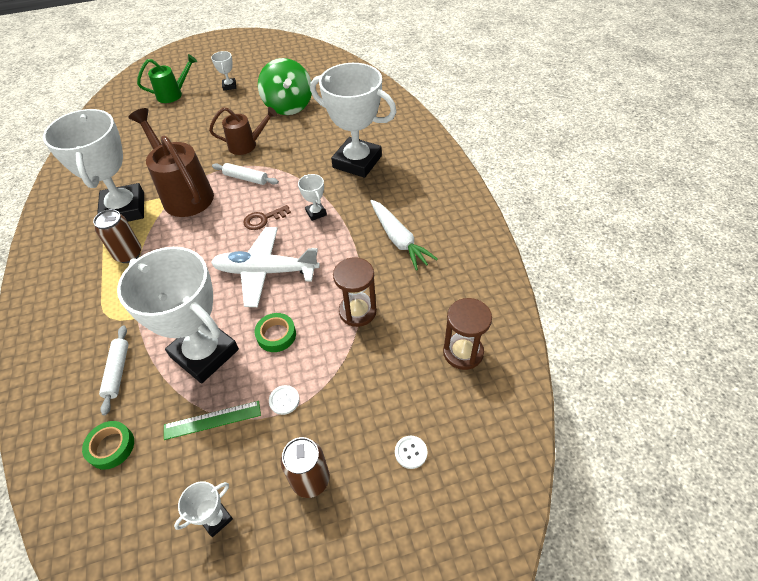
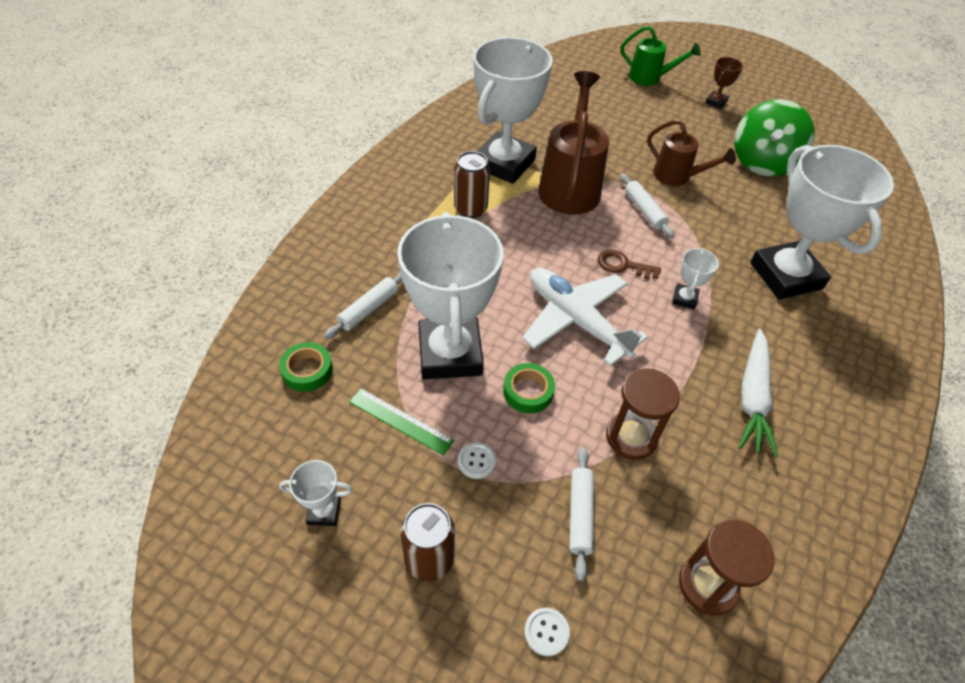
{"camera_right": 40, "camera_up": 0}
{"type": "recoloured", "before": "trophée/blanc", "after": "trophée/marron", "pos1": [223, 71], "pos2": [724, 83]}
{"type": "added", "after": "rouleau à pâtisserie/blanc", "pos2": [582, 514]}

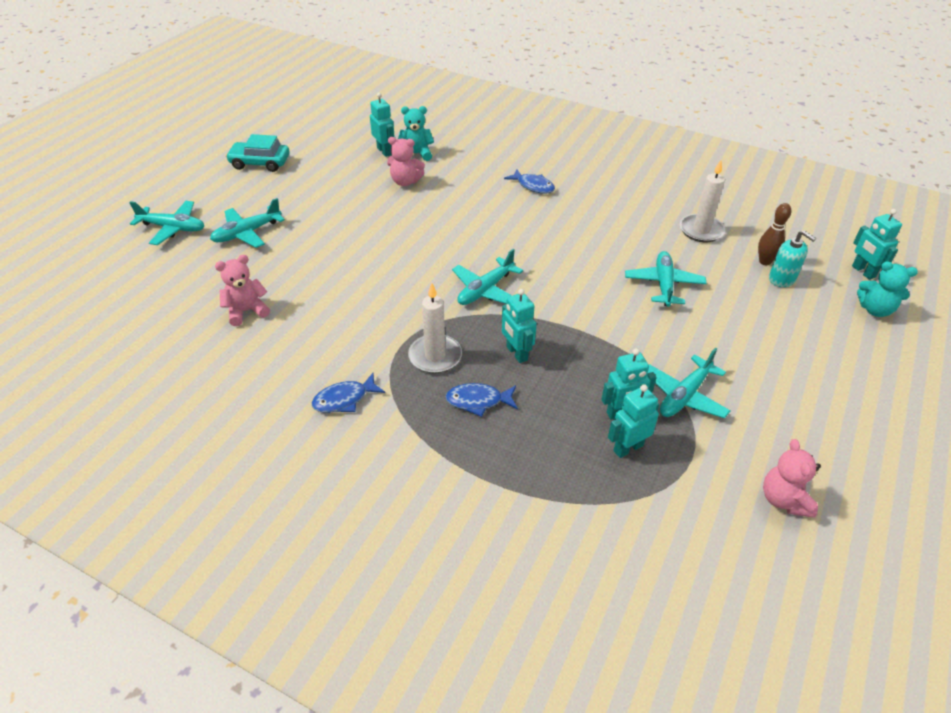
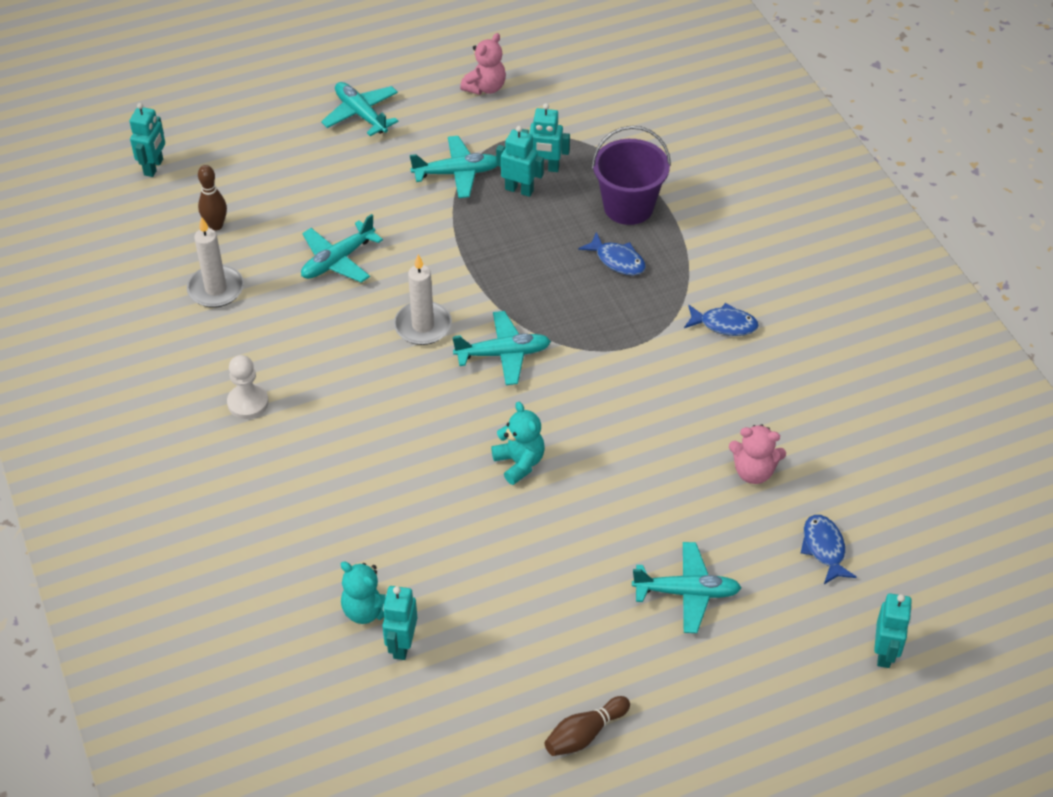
{"camera_right": -140, "camera_up": 5}
{"type": "moved", "before": "avion/turquoise", "pos1": [166, 223], "pos2": [359, 109]}
{"type": "replaced", "before": "voiture/turquoise", "after": "quille/marron", "pos1": [258, 153], "pos2": [587, 726]}
{"type": "removed", "before": "ours en peluche/rose", "pos1": [406, 161]}
{"type": "moved", "before": "bougie/blanc", "pos1": [435, 328], "pos2": [423, 299]}
{"type": "moved", "before": "robot/turquoise", "pos1": [519, 326], "pos2": [893, 630]}
{"type": "moved", "before": "poisson/bleu", "pos1": [529, 181], "pos2": [829, 549]}
{"type": "removed", "before": "distributeur de savon/turquoise", "pos1": [792, 258]}
{"type": "moved", "before": "ours en peluche/turquoise", "pos1": [887, 289], "pos2": [518, 443]}
{"type": "added", "after": "pion/blanc", "pos2": [248, 387]}
{"type": "added", "after": "seau/violet", "pos2": [631, 175]}

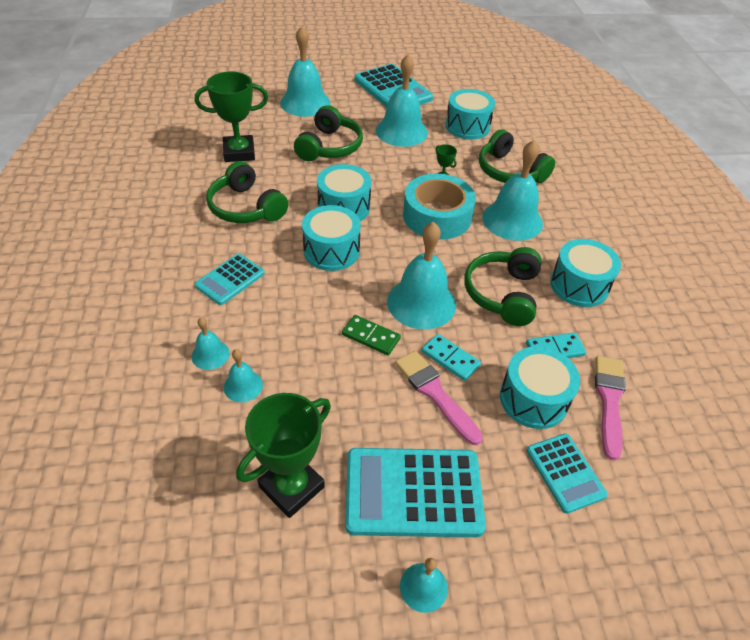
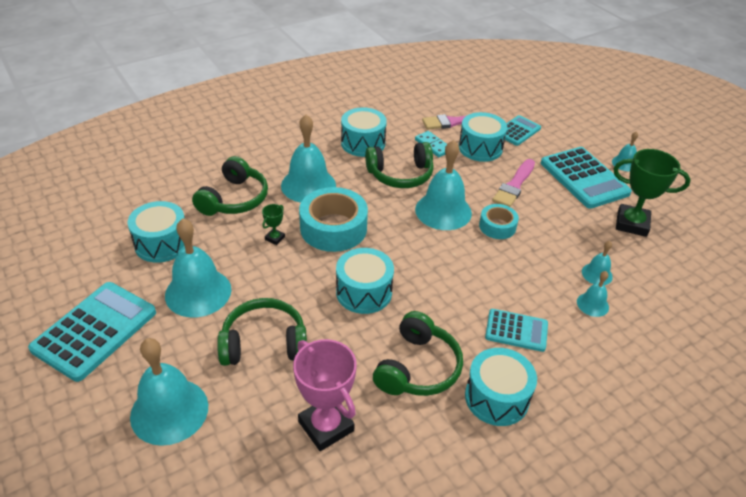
{"camera_right": -115, "camera_up": -5}
{"type": "recoloured", "before": "trophée/vert", "after": "trophée/rose", "pos1": [231, 117], "pos2": [325, 395]}
{"type": "moved", "before": "tambour/turquoise", "pos1": [331, 238], "pos2": [501, 387]}
{"type": "replaced", "before": "domino/vert", "after": "ruban adhésif/turquoise", "pos1": [371, 335], "pos2": [499, 221]}
{"type": "removed", "before": "domino/turquoise", "pos1": [451, 357]}

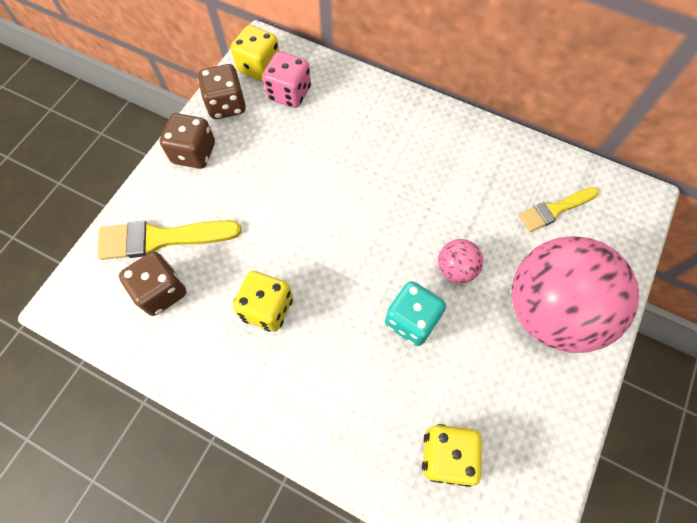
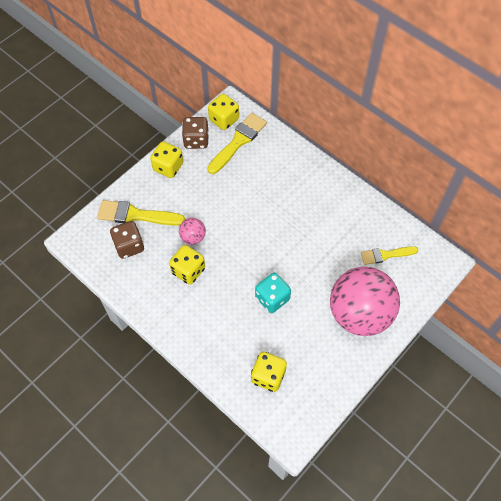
{"camera_right": 15, "camera_up": -5}
{"type": "recoloured", "before": "dé/marron", "after": "dé/jaune", "pos1": [187, 141], "pos2": [166, 160]}
{"type": "replaced", "before": "dé/rose", "after": "pinceau/jaune", "pos1": [286, 79], "pos2": [237, 143]}
{"type": "moved", "before": "balle/rose", "pos1": [460, 261], "pos2": [192, 231]}

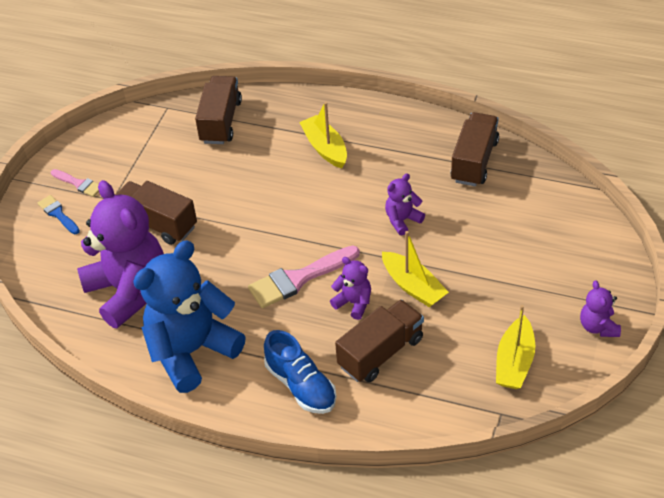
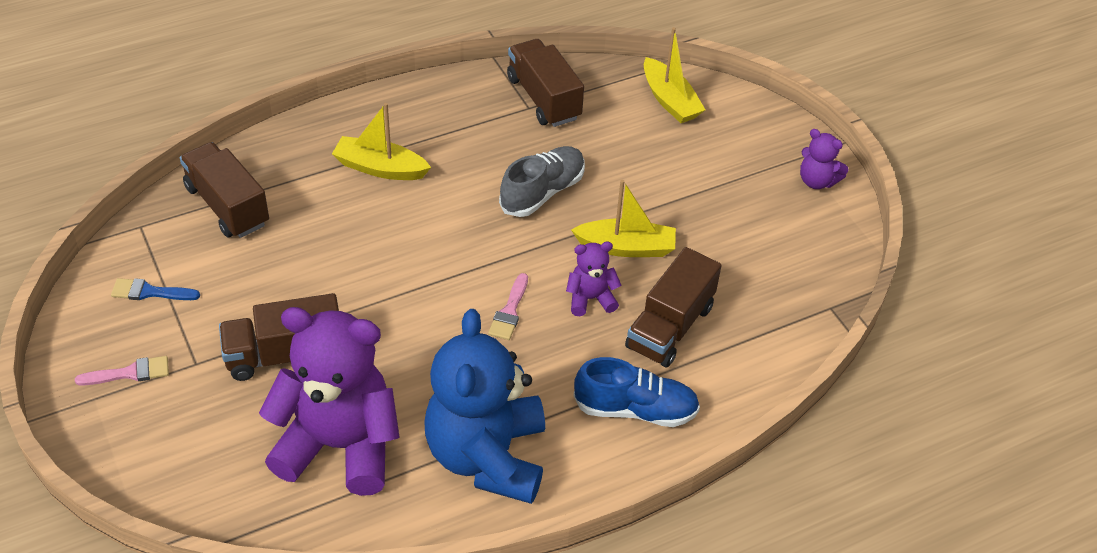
{"camera_right": -50, "camera_up": 0}
{"type": "moved", "before": "pinceau/bleu", "pos1": [59, 214], "pos2": [155, 289]}
{"type": "resized", "before": "pinceau/rose", "pos1": [304, 276], "pos2": [508, 306], "scale": 0.55}
{"type": "turned", "before": "camion/marron", "pos1": [379, 340], "pos2": [673, 307], "turn": -150}
{"type": "replaced", "before": "ours en peluche/violet", "after": "chaussure/gris", "pos1": [405, 204], "pos2": [542, 181]}
{"type": "moved", "before": "bateau/jaune", "pos1": [515, 347], "pos2": [674, 75]}

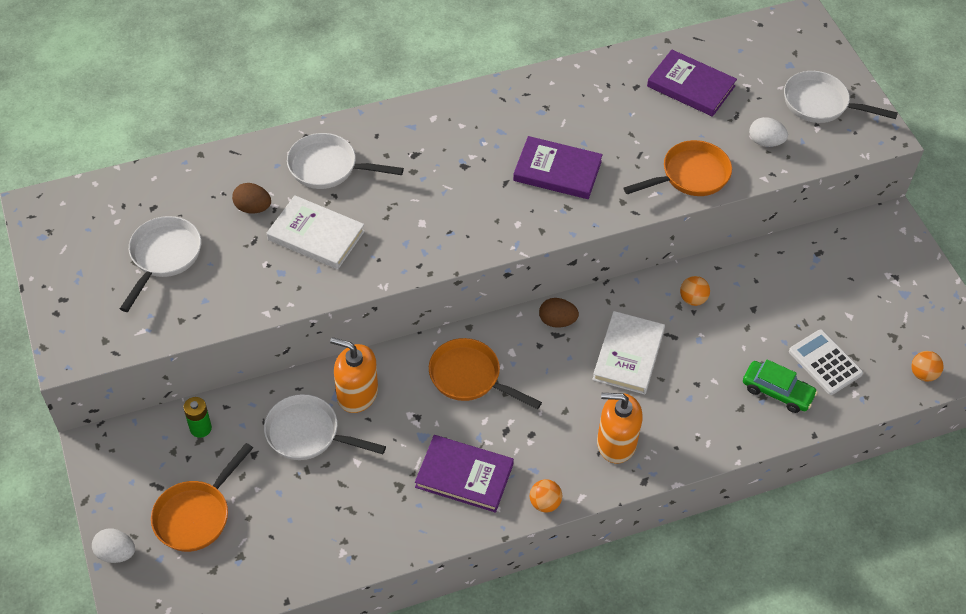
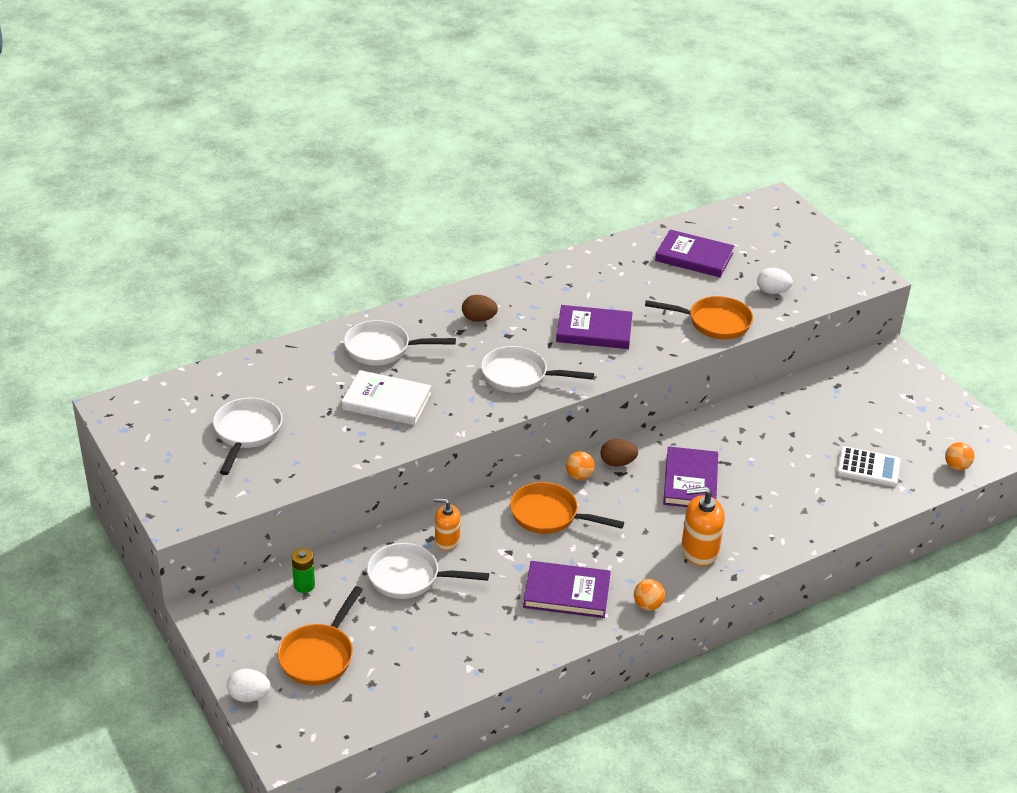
{"camera_right": -10, "camera_up": -15}
{"type": "moved", "before": "œuf/marron", "pos1": [251, 198], "pos2": [480, 308]}
{"type": "resized", "before": "distributeur de savon/orange", "pos1": [354, 375], "pos2": [447, 524], "scale": 0.65}
{"type": "recoloured", "before": "livre/blanc", "after": "livre/violet", "pos1": [628, 353], "pos2": [690, 476]}
{"type": "turned", "before": "poêle/orange", "pos1": [677, 168], "pos2": [699, 317], "turn": 45}
{"type": "moved", "before": "balle/orange", "pos1": [695, 291], "pos2": [580, 465]}
{"type": "removed", "before": "voiture/vert", "pos1": [780, 386]}
{"type": "moved", "before": "poêle/blanc", "pos1": [841, 97], "pos2": [537, 369]}
{"type": "turned", "before": "calculatrice/blanc", "pos1": [826, 362], "pos2": [869, 466], "turn": 150}

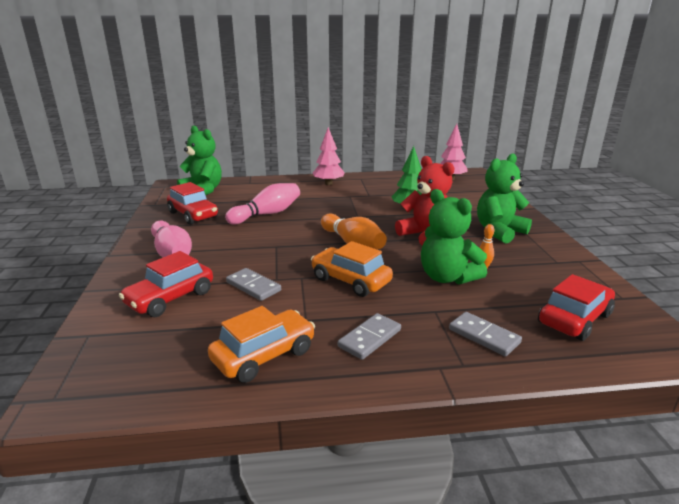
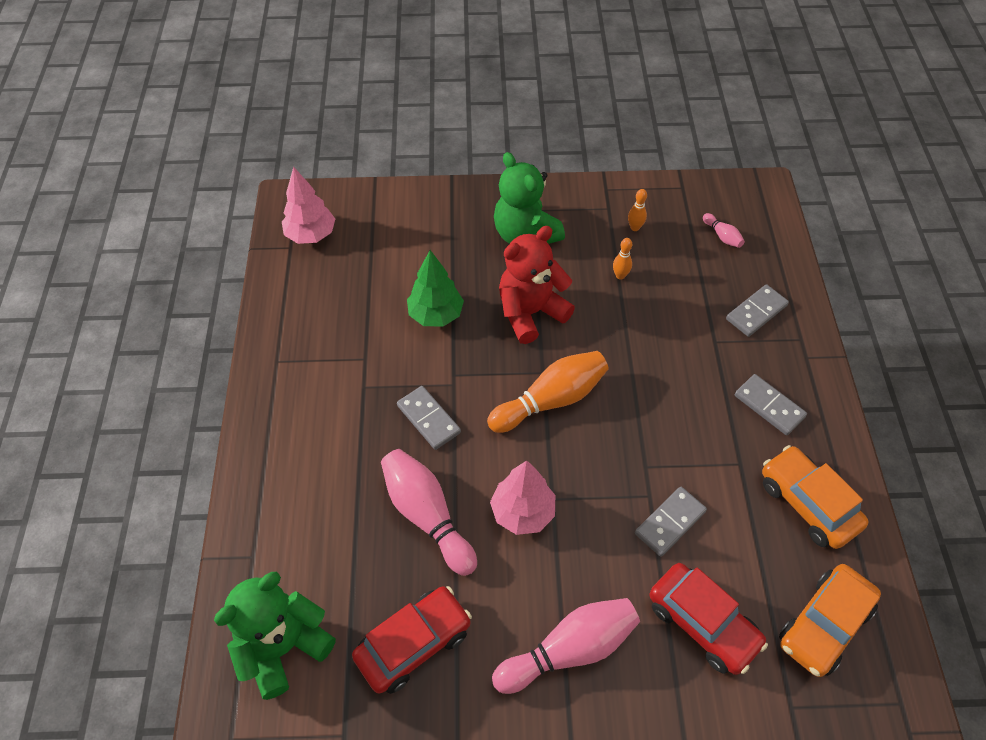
{"camera_right": -85, "camera_up": 30}
{"type": "moved", "before": "voiture/orange", "pos1": [352, 269], "pos2": [830, 620]}
{"type": "moved", "before": "arbre/rose", "pos1": [329, 156], "pos2": [522, 497]}
{"type": "removed", "before": "ours en peluche/vert", "pos1": [454, 237]}
{"type": "replaced", "before": "voiture/rouge", "after": "quille/rose", "pos1": [576, 307], "pos2": [724, 230]}
{"type": "added", "after": "domino/gris", "pos2": [429, 418]}
{"type": "added", "after": "quille/orange", "pos2": [637, 210]}

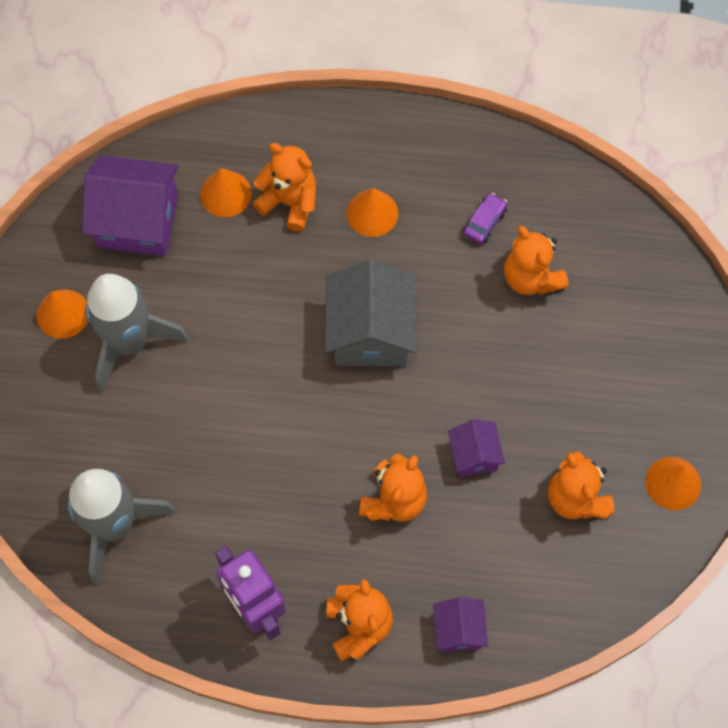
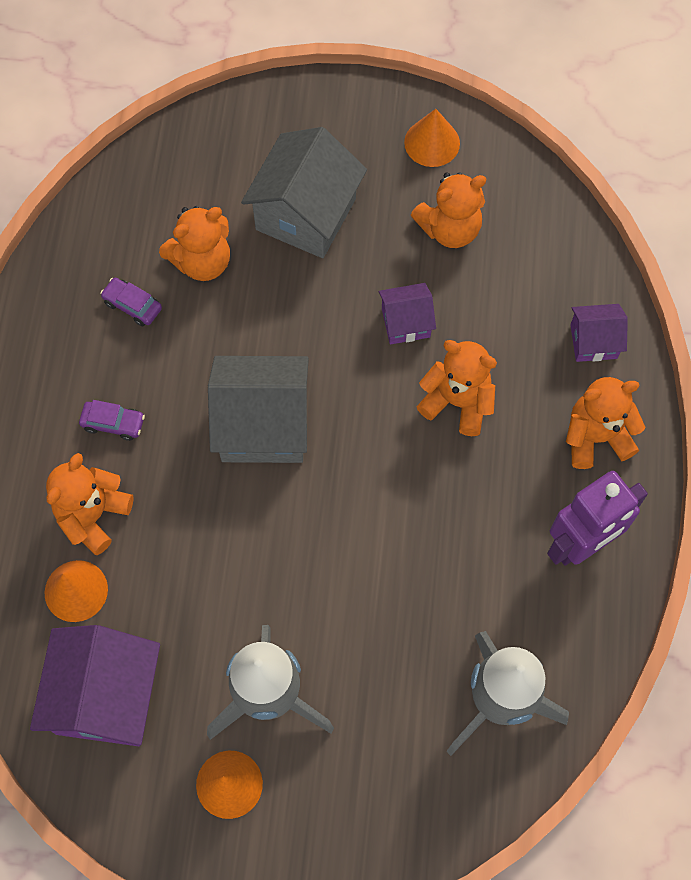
{"camera_right": -90, "camera_up": 0}
{"type": "replaced", "before": "cône/orange", "after": "voiture/violet", "pos1": [372, 212], "pos2": [112, 420]}
{"type": "added", "after": "maison/gris", "pos2": [304, 192]}

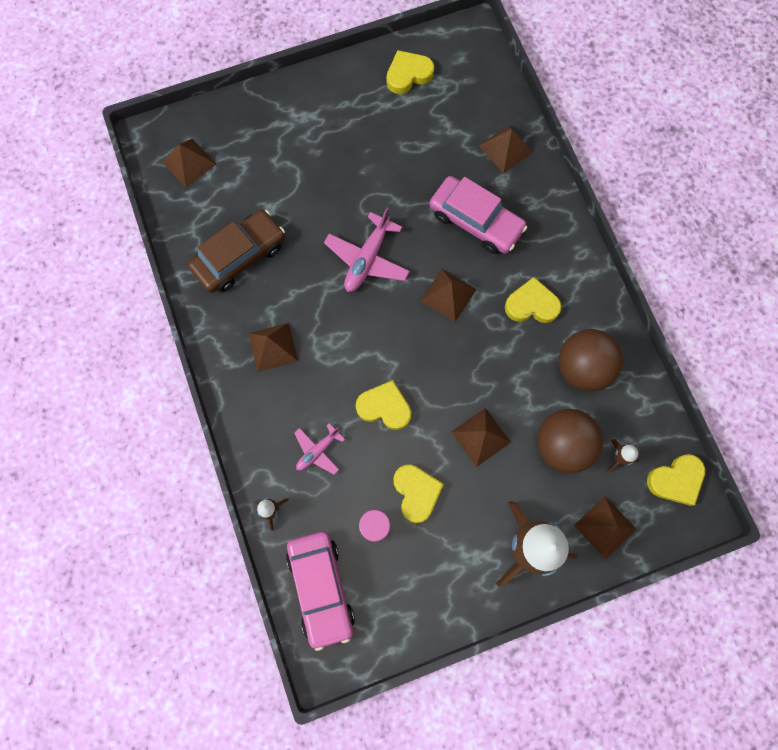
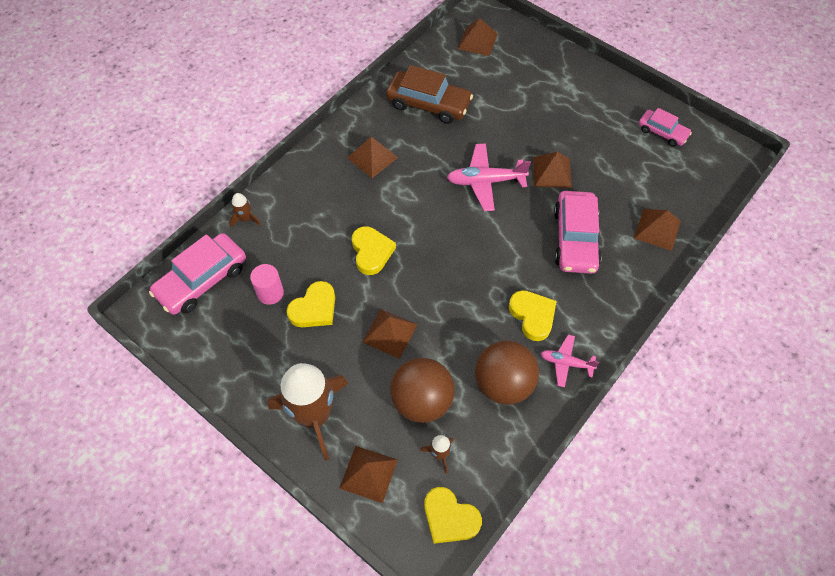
{"camera_right": 60, "camera_up": -15}
{"type": "moved", "before": "avion/rose", "pos1": [319, 448], "pos2": [569, 361]}
{"type": "replaced", "before": "cœur/jaune", "after": "voiture/rose", "pos1": [410, 72], "pos2": [665, 127]}
{"type": "moved", "before": "pyramide/marron", "pos1": [449, 295], "pos2": [552, 170]}

